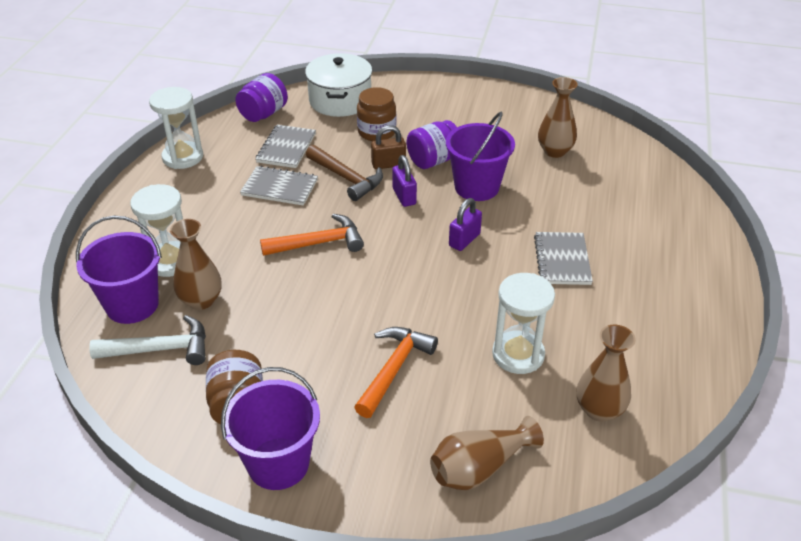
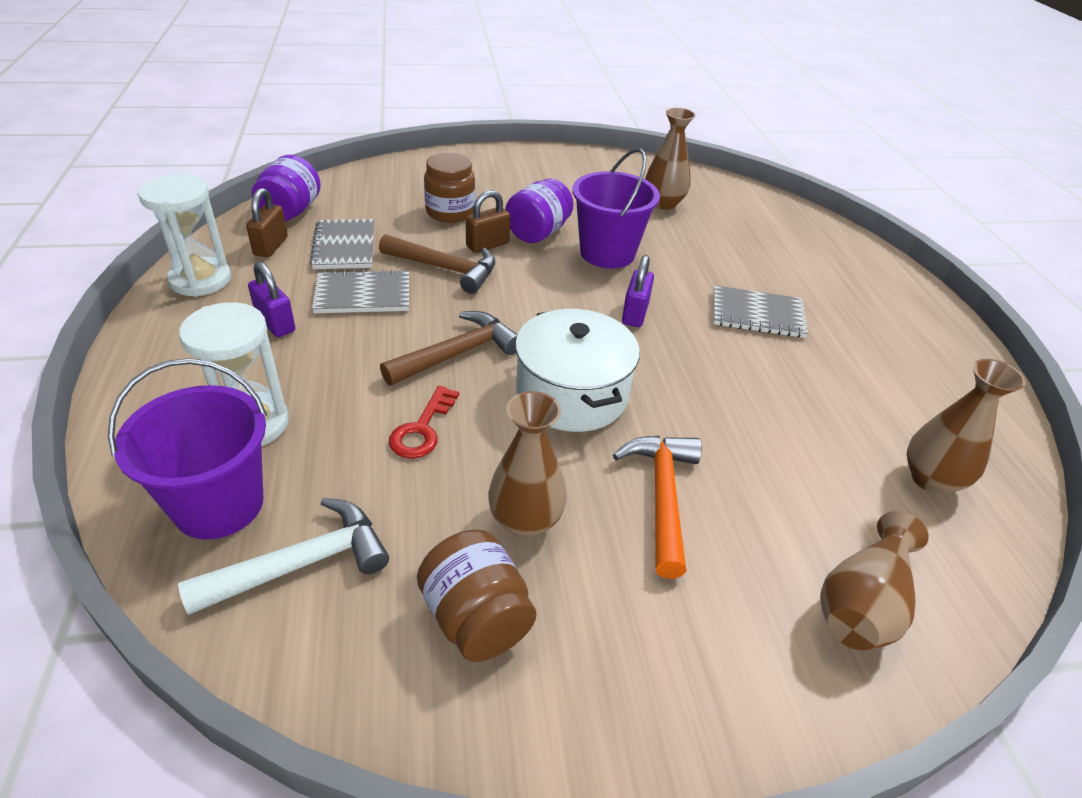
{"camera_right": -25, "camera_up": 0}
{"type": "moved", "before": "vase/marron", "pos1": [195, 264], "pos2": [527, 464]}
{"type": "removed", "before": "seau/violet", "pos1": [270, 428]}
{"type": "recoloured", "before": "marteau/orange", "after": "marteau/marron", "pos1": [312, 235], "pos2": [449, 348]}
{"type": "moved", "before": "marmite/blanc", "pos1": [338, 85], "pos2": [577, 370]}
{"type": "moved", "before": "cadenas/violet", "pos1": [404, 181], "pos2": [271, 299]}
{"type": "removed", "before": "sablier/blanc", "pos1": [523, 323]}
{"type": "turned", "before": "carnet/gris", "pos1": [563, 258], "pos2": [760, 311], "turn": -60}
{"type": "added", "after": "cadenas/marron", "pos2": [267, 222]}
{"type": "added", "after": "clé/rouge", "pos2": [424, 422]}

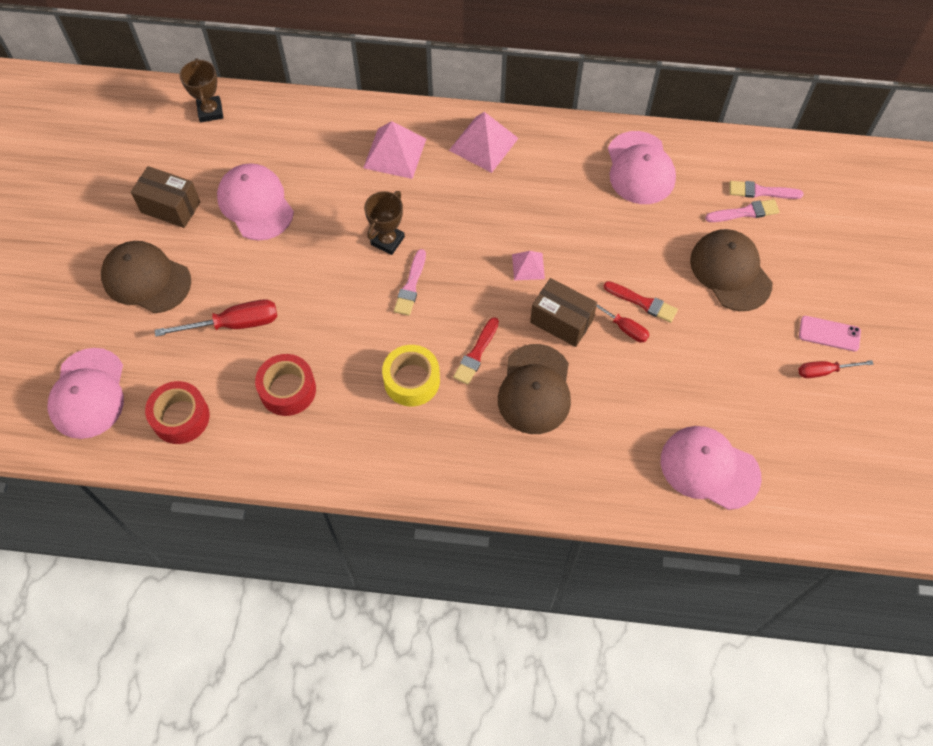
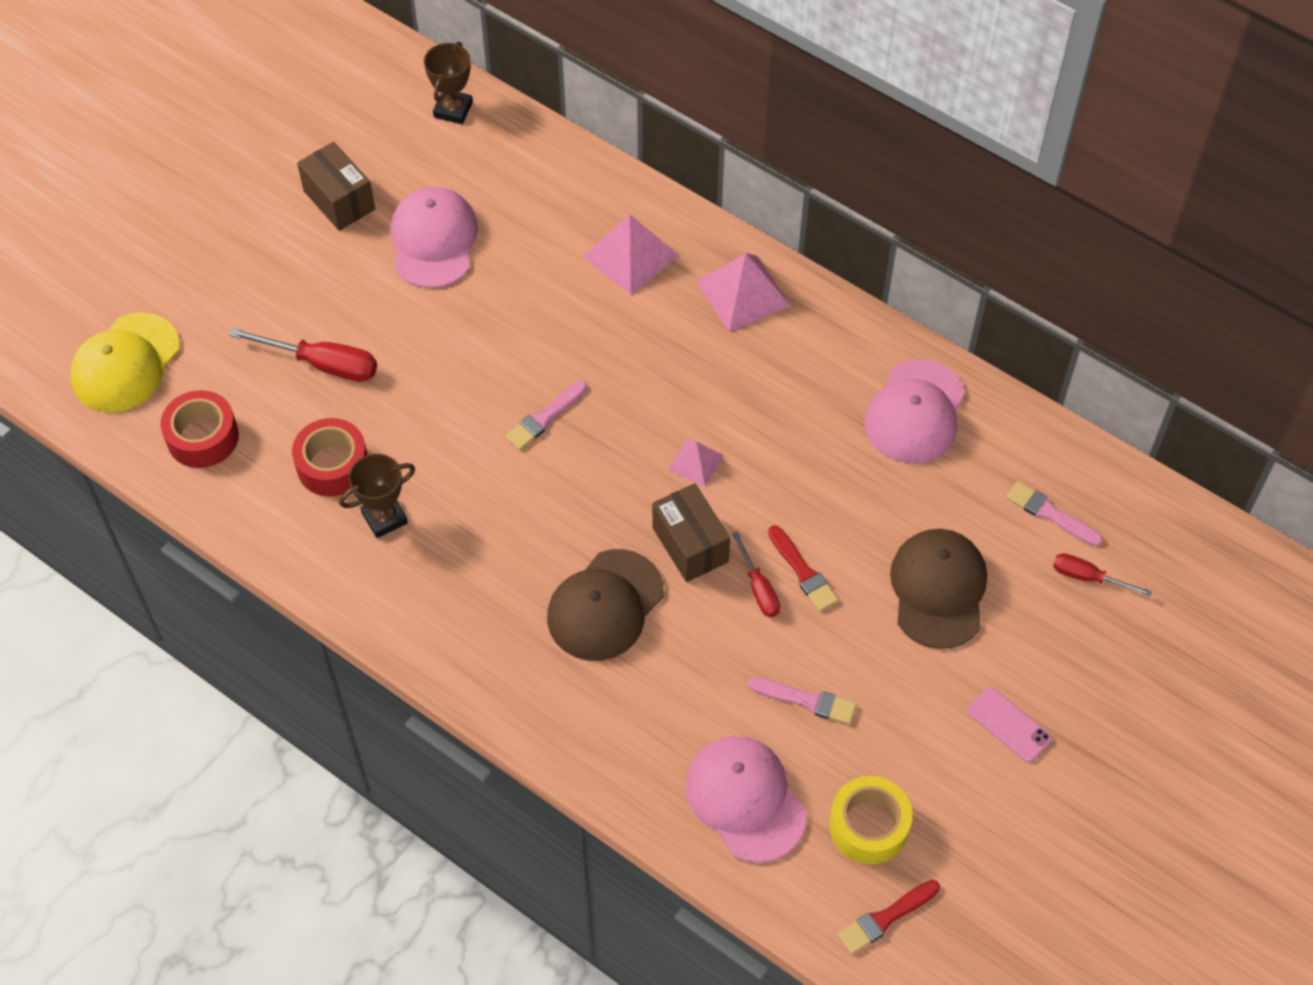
{"camera_right": 30, "camera_up": -5}
{"type": "recoloured", "before": "casquette/rose", "after": "casquette/jaune", "pos1": [85, 393], "pos2": [125, 362]}
{"type": "removed", "before": "casquette/marron", "pos1": [146, 277]}
{"type": "moved", "before": "trophée/marron", "pos1": [384, 223], "pos2": [377, 496]}
{"type": "moved", "before": "ruban adhésif/jaune", "pos1": [411, 375], "pos2": [870, 820]}
{"type": "moved", "before": "pinceau/rouge", "pos1": [476, 351], "pos2": [889, 917]}
{"type": "moved", "before": "pinceau/rose", "pos1": [742, 210], "pos2": [802, 701]}
{"type": "moved", "before": "tournevis/rouge", "pos1": [836, 369], "pos2": [1102, 575]}

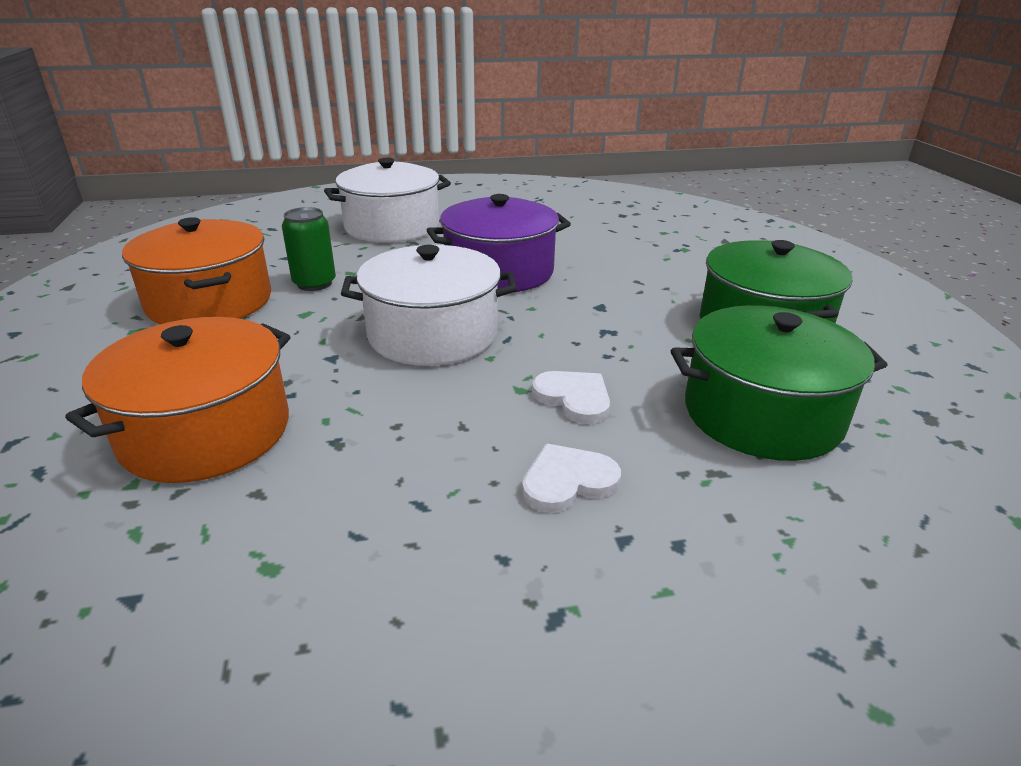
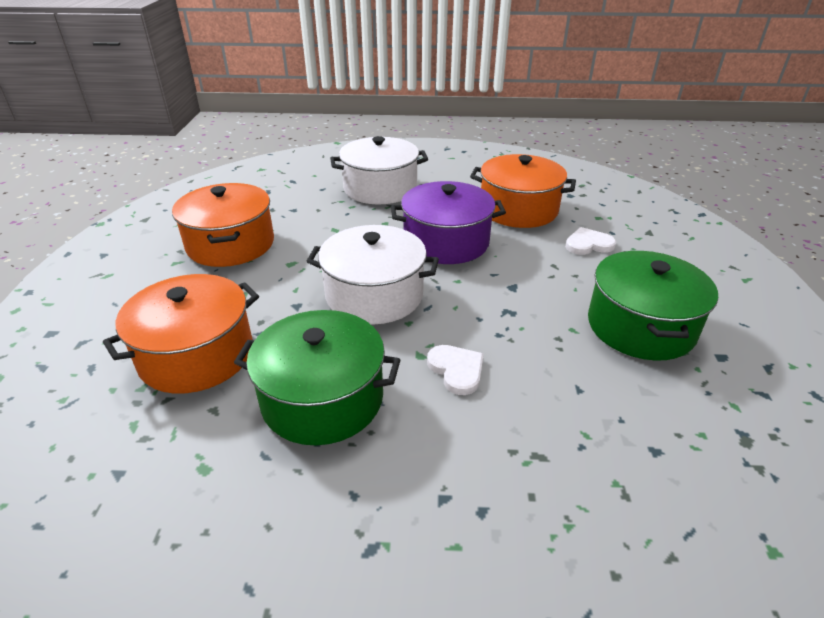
{"camera_right": 15, "camera_up": 5}
{"type": "removed", "before": "canette/vert", "pos1": [309, 249]}
{"type": "moved", "before": "cœur/blanc", "pos1": [571, 478], "pos2": [590, 241]}
{"type": "moved", "before": "marmite/vert", "pos1": [779, 383], "pos2": [317, 377]}
{"type": "added", "after": "marmite/orange", "pos2": [523, 191]}

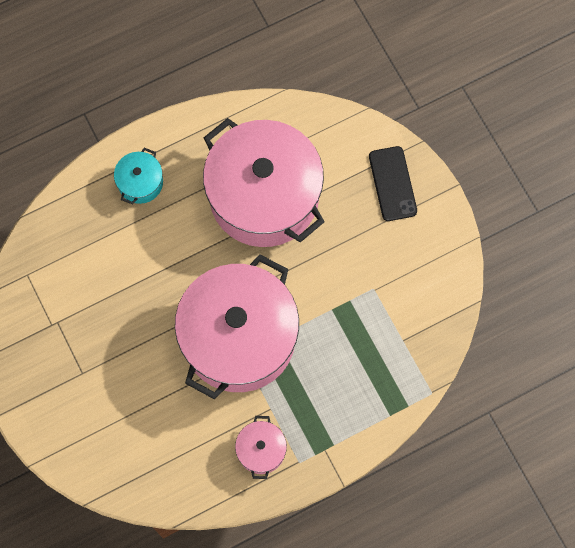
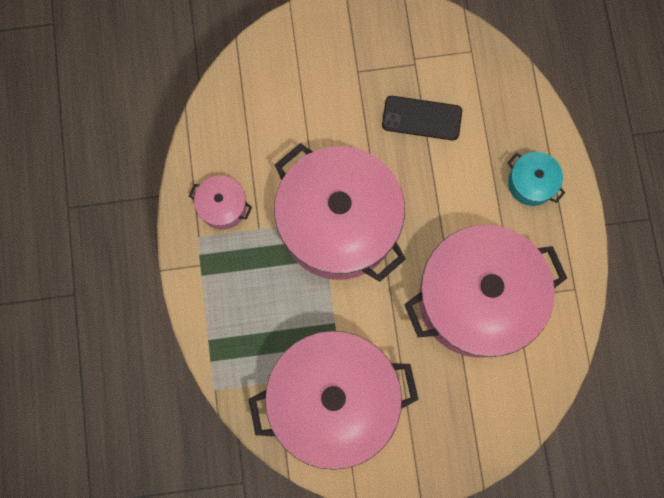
{"camera_right": 110, "camera_up": 5}
{"type": "moved", "before": "téléphone/noir", "pos1": [393, 183], "pos2": [422, 118]}
{"type": "added", "after": "marmite/rose", "pos2": [334, 400]}

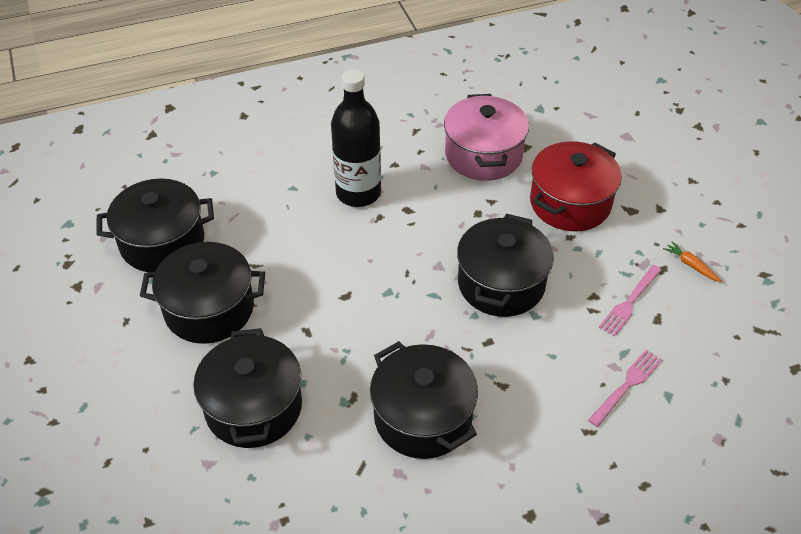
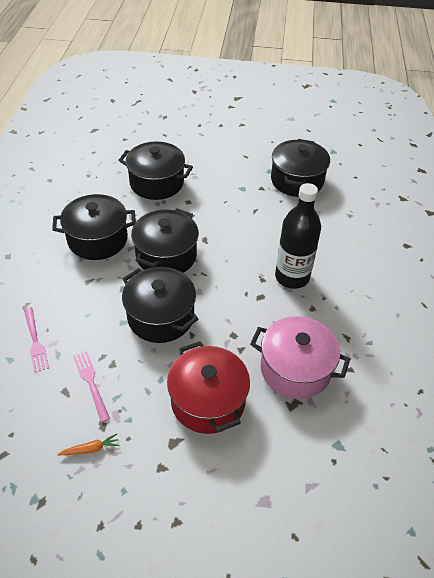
{"camera_right": 115, "camera_up": 0}
{"type": "moved", "before": "marmite/noir", "pos1": [202, 293], "pos2": [165, 240]}

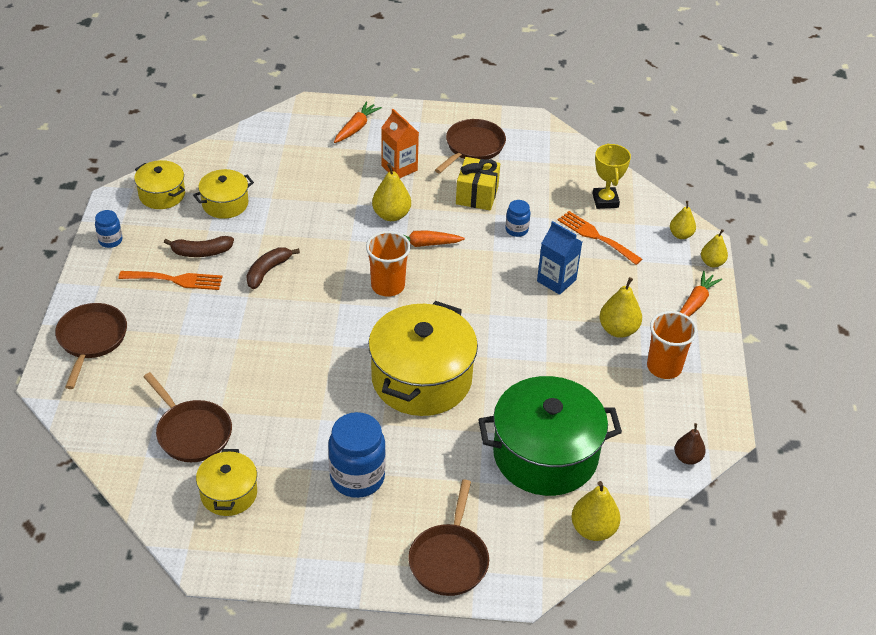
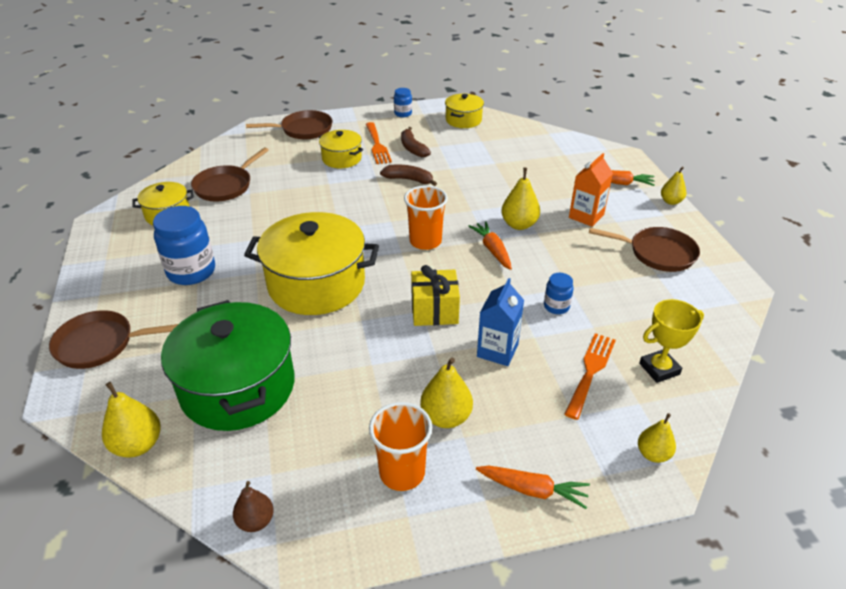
{"camera_right": 75, "camera_up": -5}
{"type": "moved", "before": "marmite/jaune", "pos1": [223, 194], "pos2": [341, 149]}
{"type": "moved", "before": "cadeau/jaune", "pos1": [478, 183], "pos2": [435, 295]}
{"type": "moved", "before": "poire/jaune", "pos1": [714, 248], "pos2": [673, 186]}

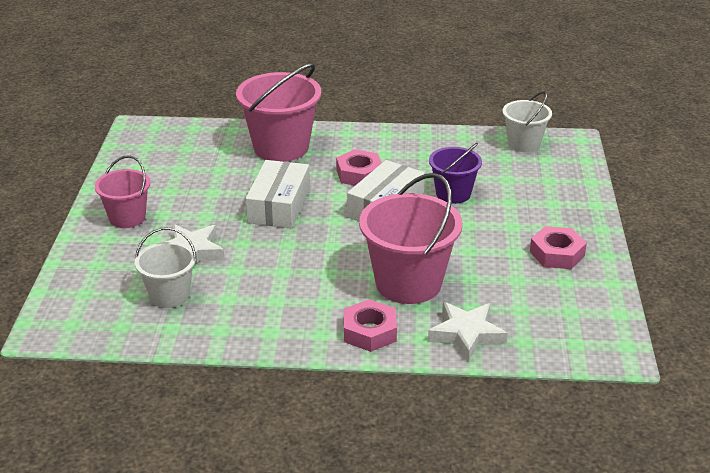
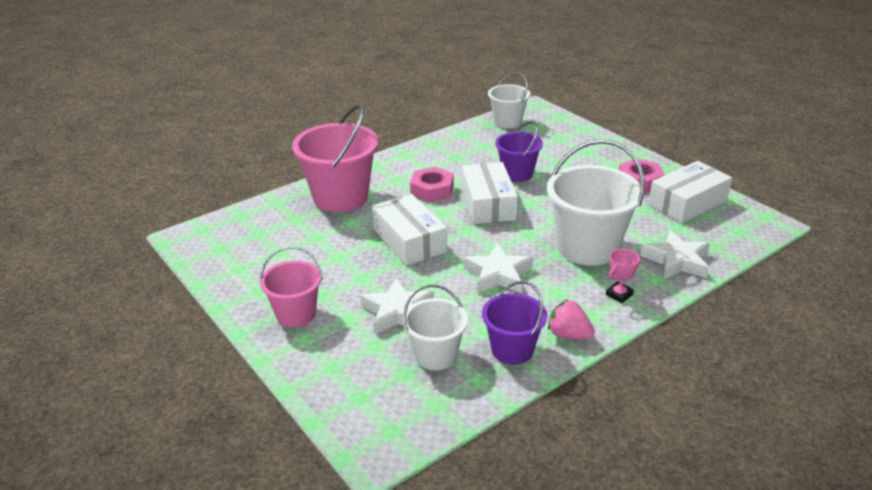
{"camera_right": -40, "camera_up": 0}
{"type": "replaced", "before": "écrou/rose", "after": "trophée/rose", "pos1": [370, 325], "pos2": [623, 276]}
{"type": "recoloured", "before": "seau/rose", "after": "seau/blanc", "pos1": [410, 238], "pos2": [596, 202]}
{"type": "added", "after": "étoile/blanc", "pos2": [498, 268]}
{"type": "added", "after": "seau/violet", "pos2": [514, 323]}
{"type": "added", "after": "fraise/rose", "pos2": [571, 319]}
{"type": "added", "after": "boîte/blanc", "pos2": [690, 192]}

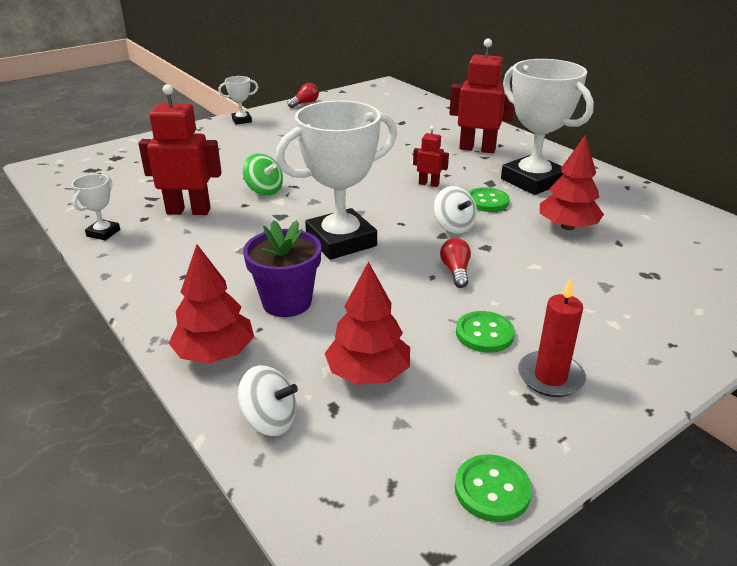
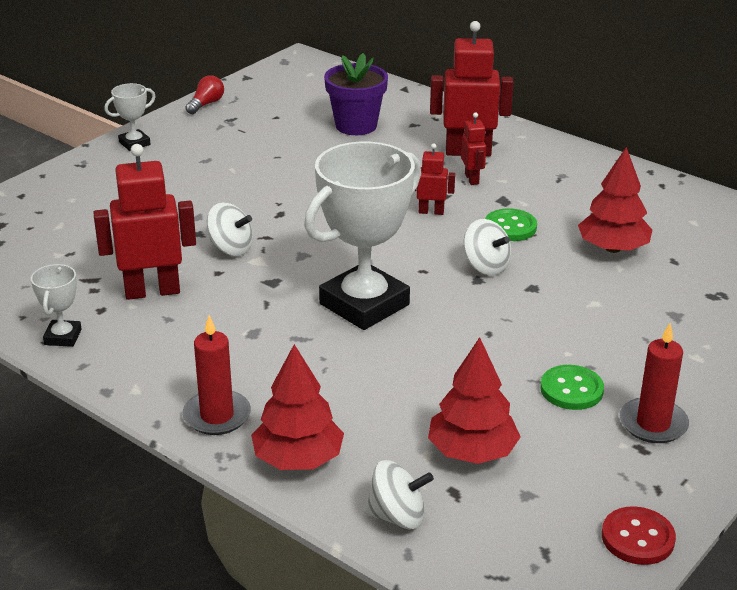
{"camera_right": -15, "camera_up": 0}
{"type": "recoloured", "before": "toupie/vert", "after": "toupie/blanc", "pos1": [263, 174], "pos2": [230, 229]}
{"type": "moved", "before": "pot de fleurs/violet", "pos1": [282, 268], "pos2": [356, 94]}
{"type": "removed", "before": "ampoule/rouge", "pos1": [455, 263]}
{"type": "recoloured", "before": "bouton/vert", "after": "bouton/rouge", "pos1": [493, 488], "pos2": [639, 535]}
{"type": "removed", "before": "trophée/blanc", "pos1": [547, 127]}
{"type": "added", "after": "bougie/rouge", "pos2": [217, 375]}
{"type": "added", "after": "robot/rouge", "pos2": [473, 148]}

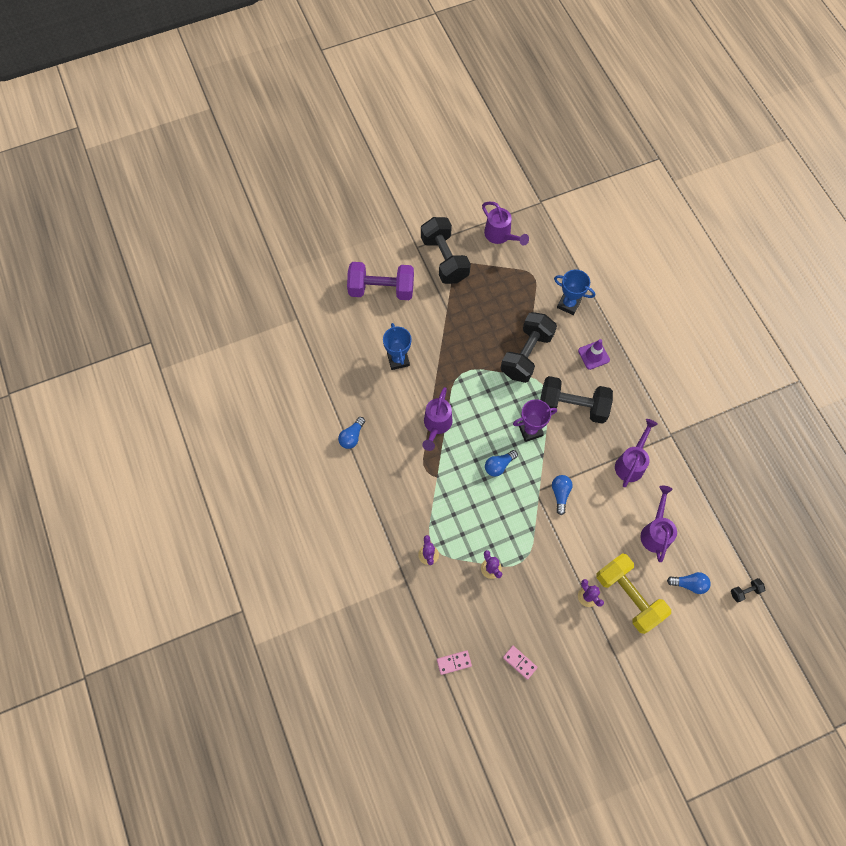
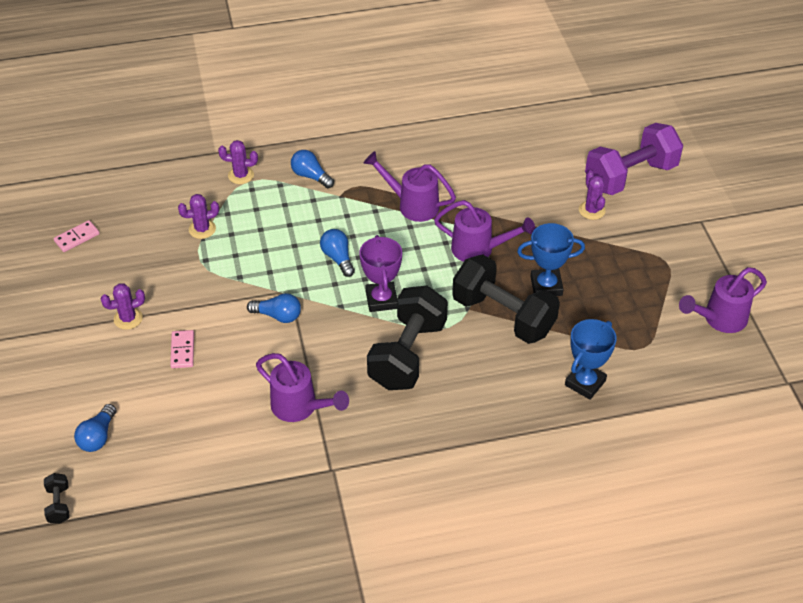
{"camera_right": 100, "camera_up": -20}
{"type": "moved", "before": "ampoule/bleu", "pos1": [351, 433], "pos2": [312, 169]}
{"type": "turned", "before": "haltère/violet", "pos1": [380, 281], "pos2": [634, 159], "turn": 45}
{"type": "moved", "before": "trophée/bleu", "pos1": [397, 346], "pos2": [551, 259]}
{"type": "removed", "before": "haltère/noir", "pos1": [446, 250]}
{"type": "moved", "before": "domino/rose", "pos1": [454, 662], "pos2": [182, 349]}
{"type": "removed", "before": "cône de chantier/violet", "pos1": [594, 354]}
{"type": "removed", "before": "haltère/jaune", "pos1": [634, 593]}
{"type": "moved", "before": "arrosoir/violet", "pos1": [658, 523], "pos2": [484, 231]}
{"type": "added", "after": "cactus/violet", "pos2": [592, 195]}

